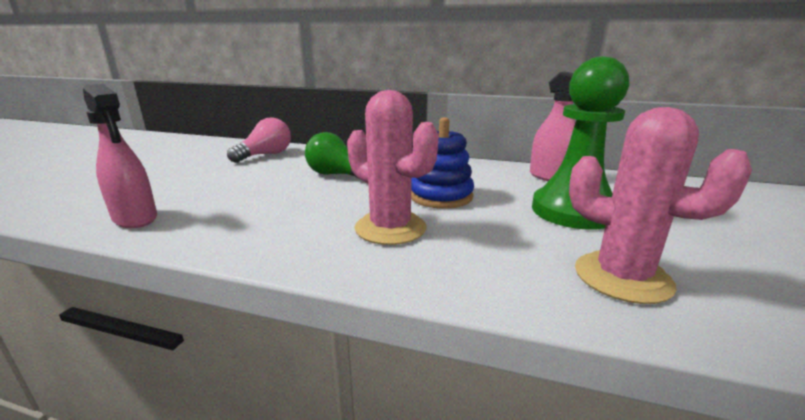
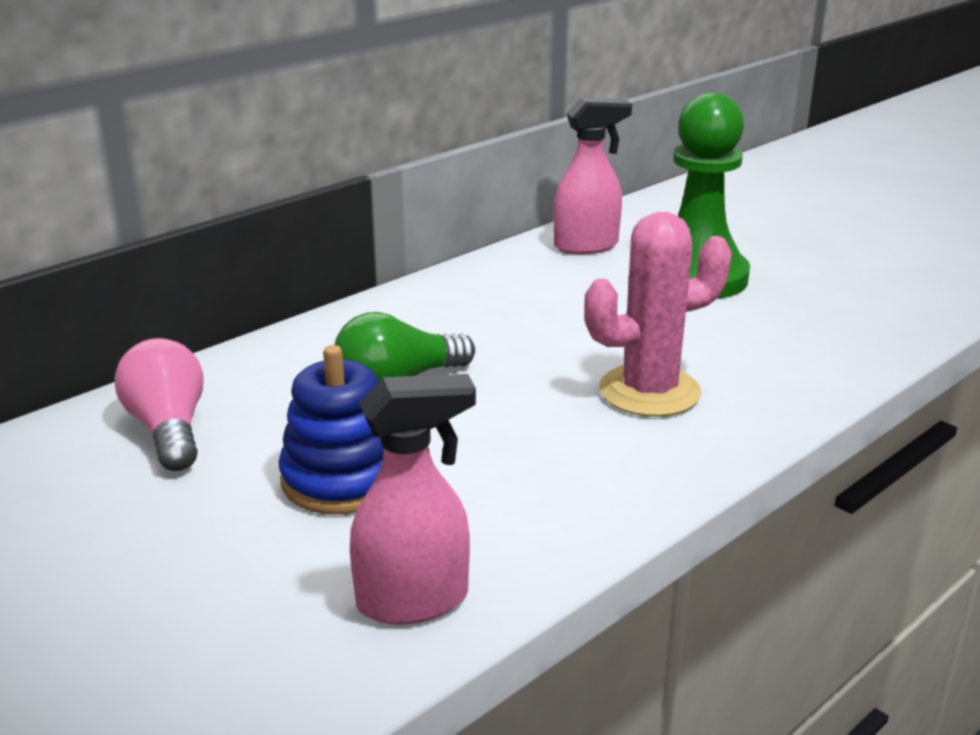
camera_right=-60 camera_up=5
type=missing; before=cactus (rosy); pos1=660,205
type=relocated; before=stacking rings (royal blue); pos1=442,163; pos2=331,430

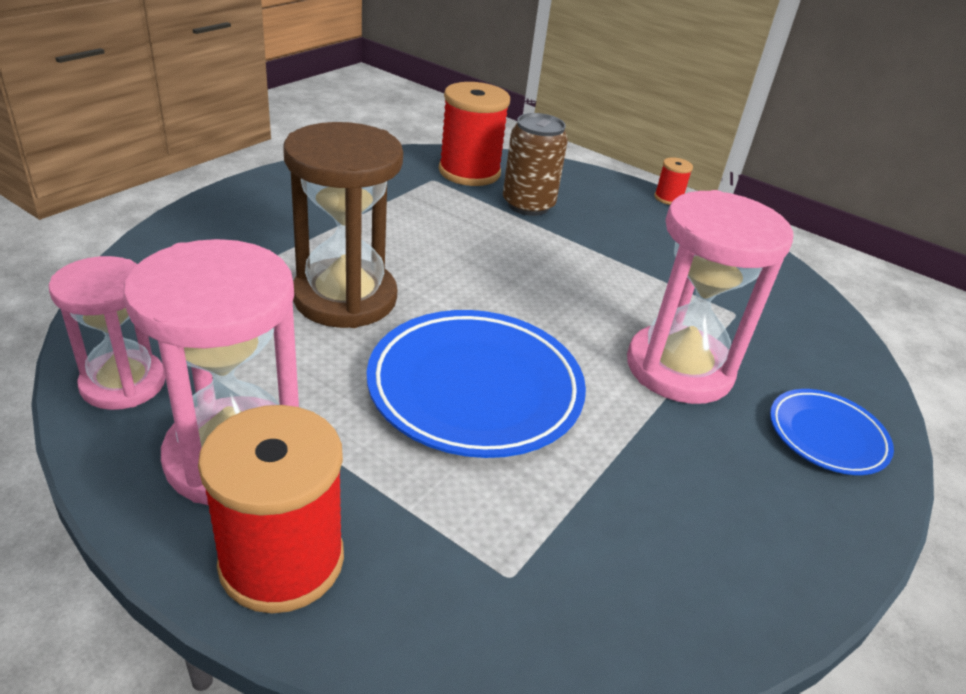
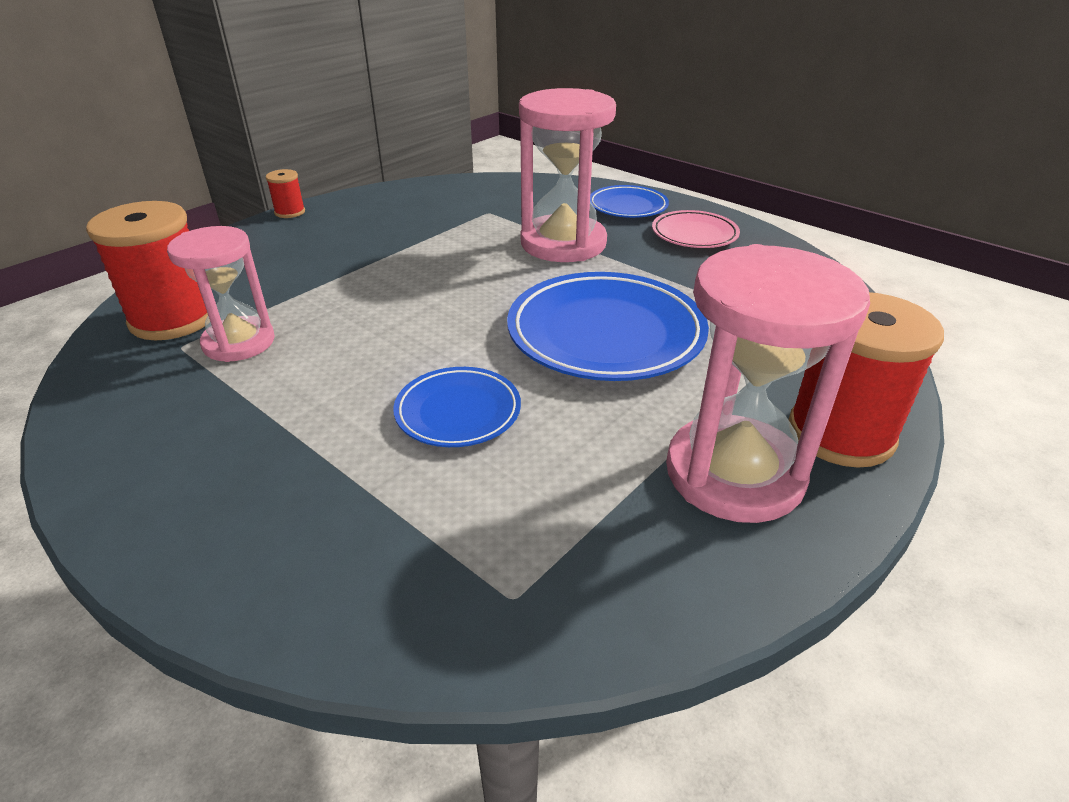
camera_right=-80 camera_up=0
type=missing; before=tin (brown); pos1=535,164
type=appeared; after=flat dish (rosy); pos2=696,229
type=relocated; before=sand timer (rosy); pos1=107,333; pos2=221,294
type=exchanged; before=sand timer (brown); after=flat dish (royal blue); pos1=343,225; pos2=457,407

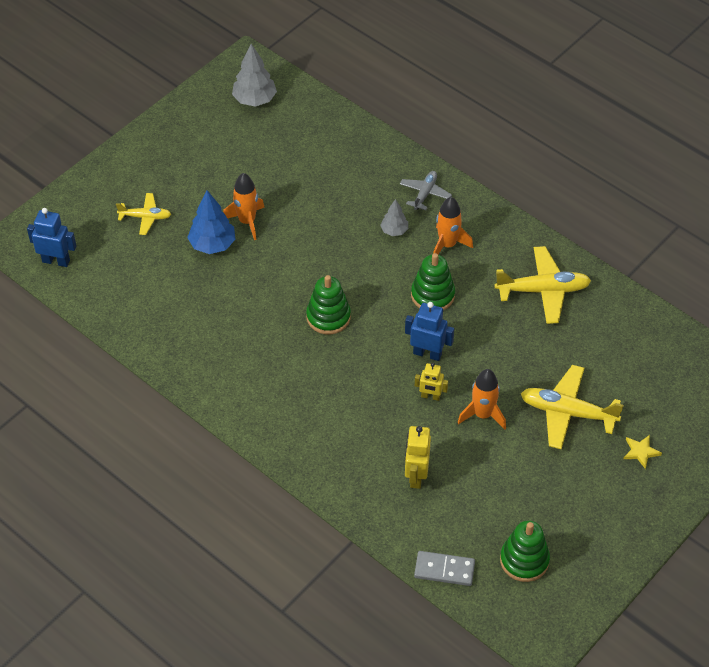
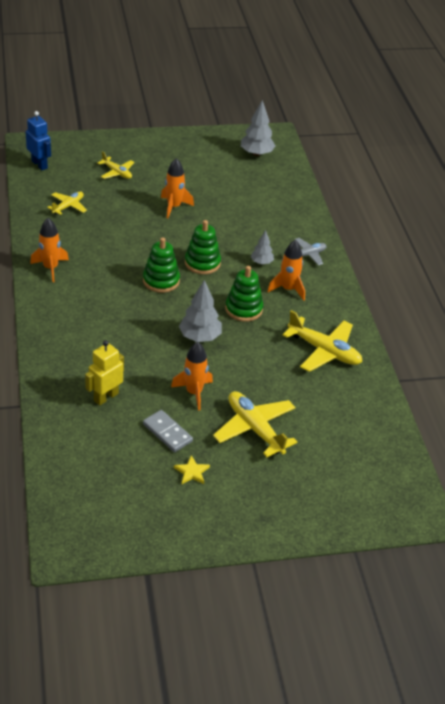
camera_right=35 camera_up=-10
type=missing; before=tree (royal blue); pos1=211,222
type=missing; before=robot figure (yellow); pos1=431,382
type=appeared; after=toy rocket (orange-coloured); pos2=49,250
type=appeared; after=plane (yellow); pos2=67,203
type=relocated; before=domino (grey); pos1=444,568; pos2=168,431
type=relocated; before=stacking rings (emerald); pos1=525,551; pos2=203,247
type=relocated; before=star (yellow); pos1=643,452; pos2=192,469
type=exchanged; before=robot figure (royal blue); after=tree (grey); pos1=429,331; pos2=200,311

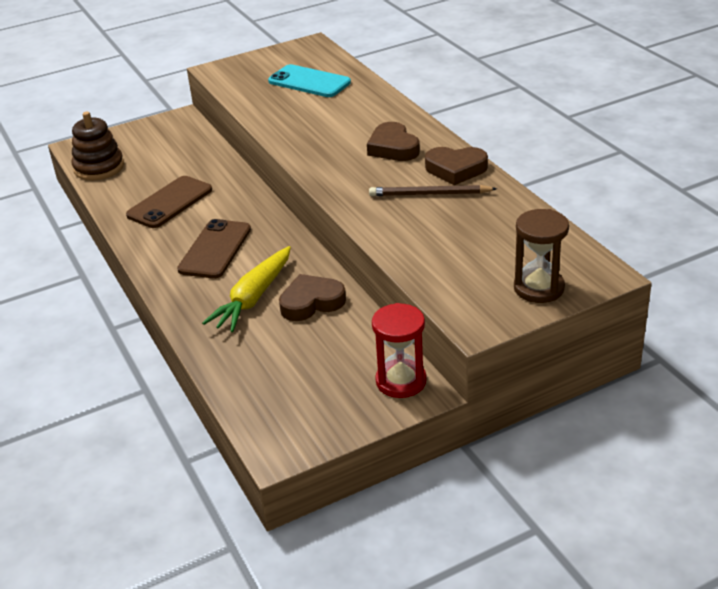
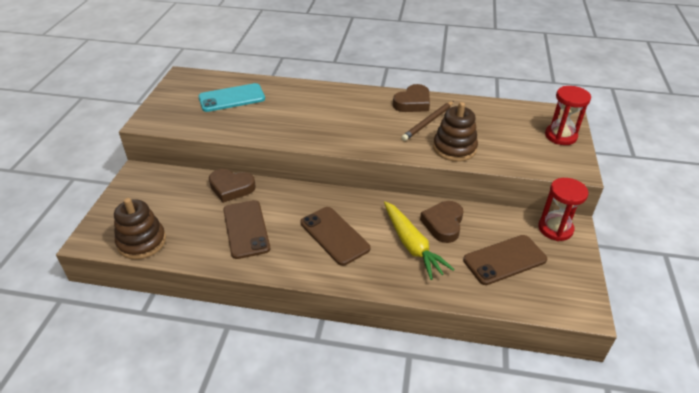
camera_right=-55 camera_up=5
type=appeared; after=stacking rings (brown); pos2=455,132
type=appeared; after=smartphone (brown); pos2=505,260
type=relocated; before=heart shape (brown); pos1=393,141; pos2=232,186
type=colour; before=sand timer (brown); after=sand timer (crimson); pos1=541,256; pos2=568,115

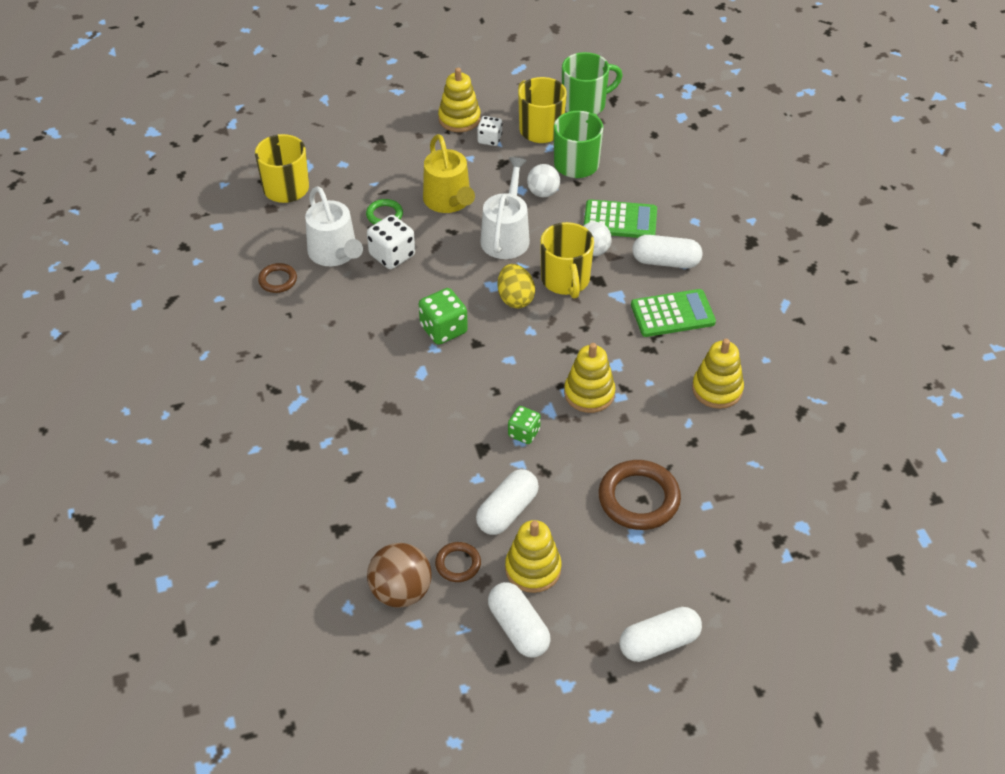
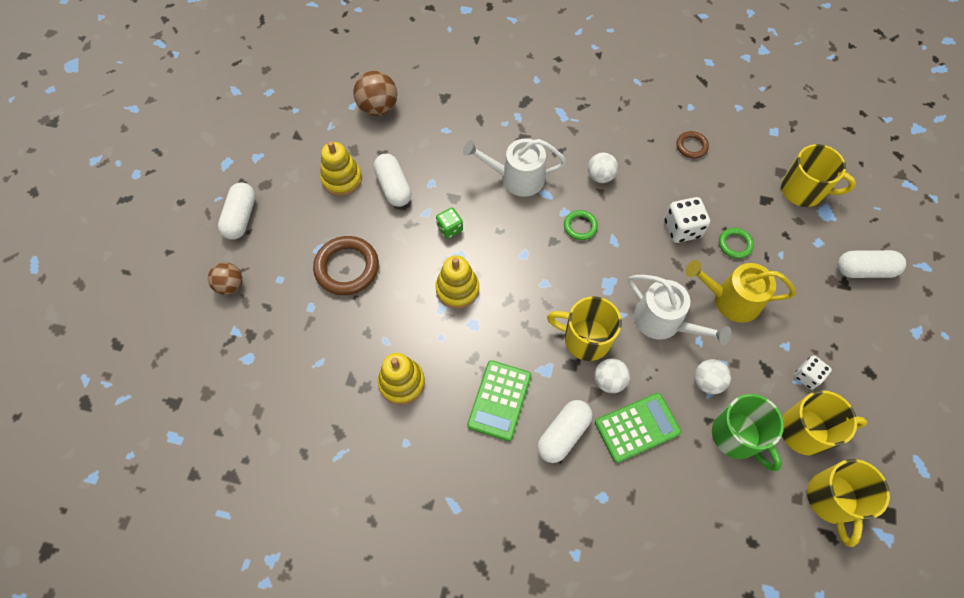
camera_right=120 camera_up=15
type=missing; before=torus (brown); pos1=458,562
type=missing; before=stacking rings (yellow); pos1=459,100
type=missing; before=egg (yellow); pos1=516,286
type=appeared; after=ball (brown); pos2=225,278
type=appeared; after=ball (white); pos2=603,168
type=relocated; before=watering can (white); pos1=334,226; pos2=514,168
type=relocated; before=pill (white); pos1=519,620; pos2=872,264
type=exchanged; before=game die (emerald); after=torus (emerald); pos1=443,316; pos2=581,225
type=colour; before=tea mug (emerald); after=tea mug (yellow); pos1=592,83; pos2=848,503
type=spun; before=pocket calculator (emerald); pos1=620,218; pos2=638,428; turn=-150

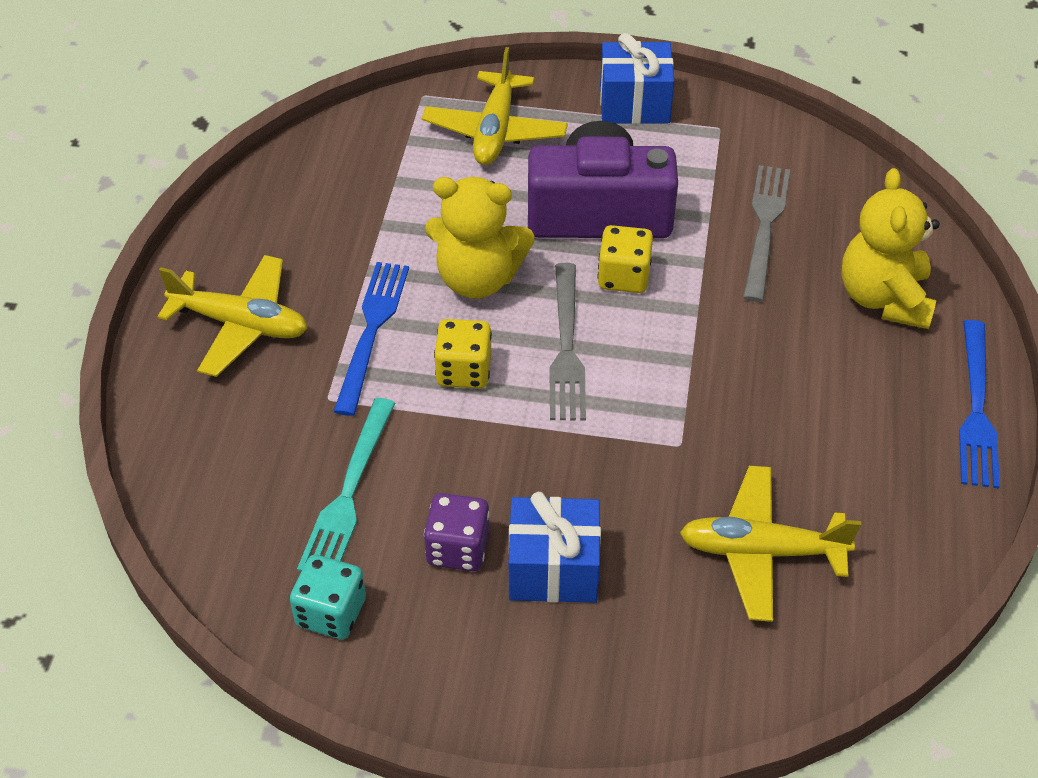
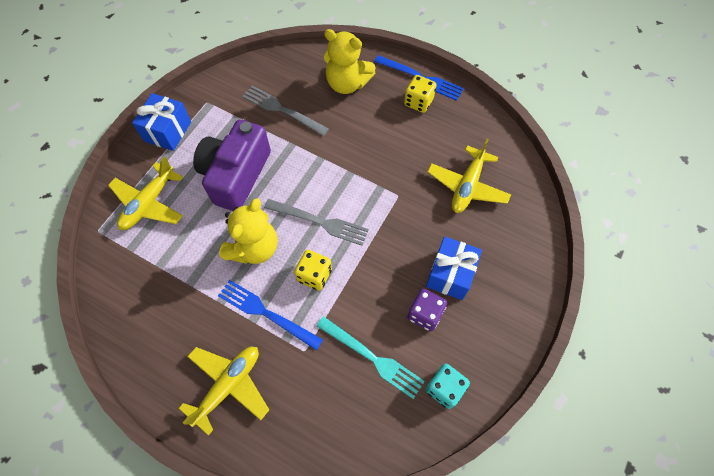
camera_right=-70 camera_up=15
type=relocated; before=game die (yellow); pos1=625,259; pos2=420,94
type=spun; before=plane (yellow); pos1=495,106; pos2=145,193; turn=90

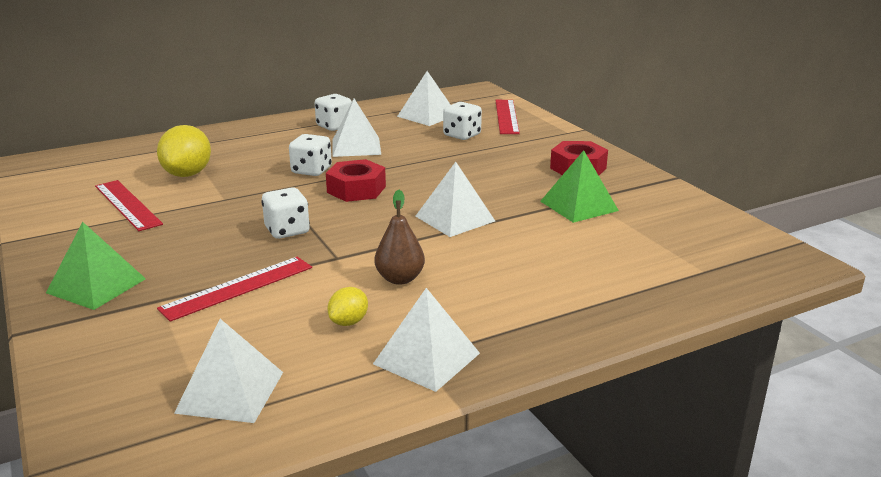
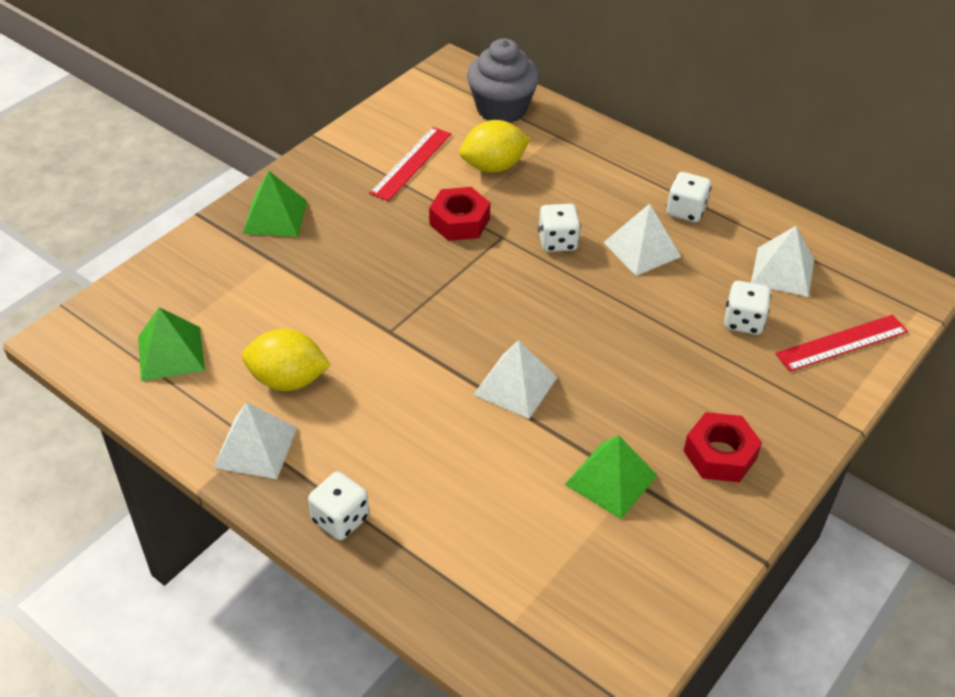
camera_right=65 camera_up=20
type=missing; before=ruler (crimson); pos1=234,289
type=missing; before=pear fruit (brown); pos1=399,237
type=appeared; after=cupcake (grey); pos2=503,80
type=relocated; before=game die (white); pos1=285,213; pos2=338,506
type=relocated; before=hex nut (crimson); pos1=356,180; pos2=459,214
type=colour; before=solid pyramid (white); after=solid pyramid (emerald); pos1=228,371; pos2=171,344
type=size; before=toy lemon (yellow); pos1=347,306; pos2=286,360; scale=1.88

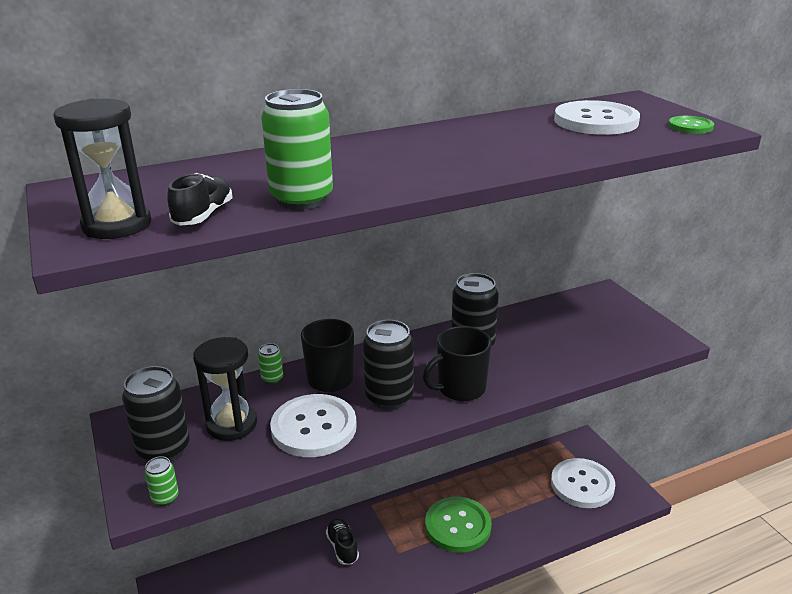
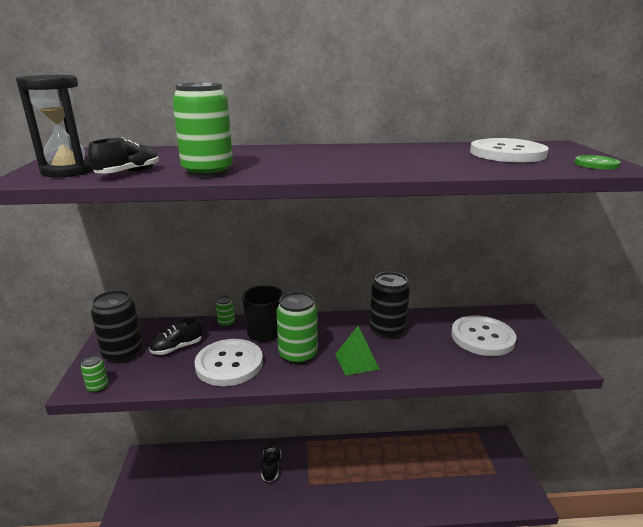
camera_right=20 camera_up=-5
type=missing; before=sewing button (emerald); pos1=458,525
type=relocated; before=sewing button (white); pos1=583,483; pos2=484,335
type=exchanged; before=sand timer (black); after=sneaker (black); pos1=225,389; pos2=176,336
type=exchanged; before=tea mug (black); after=solid pyramid (emerald); pos1=457,363; pos2=357,351
type=colour; before=tin (black); after=tin (emerald); pos1=388,365; pos2=297,328

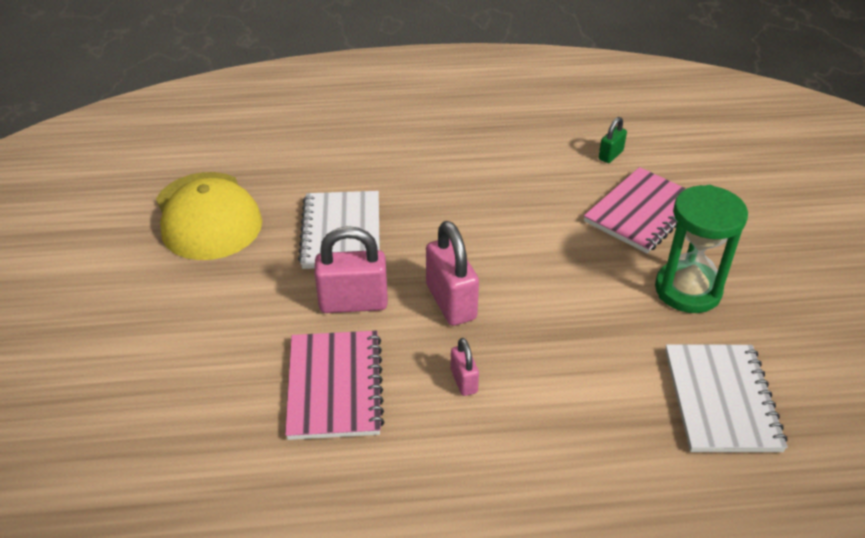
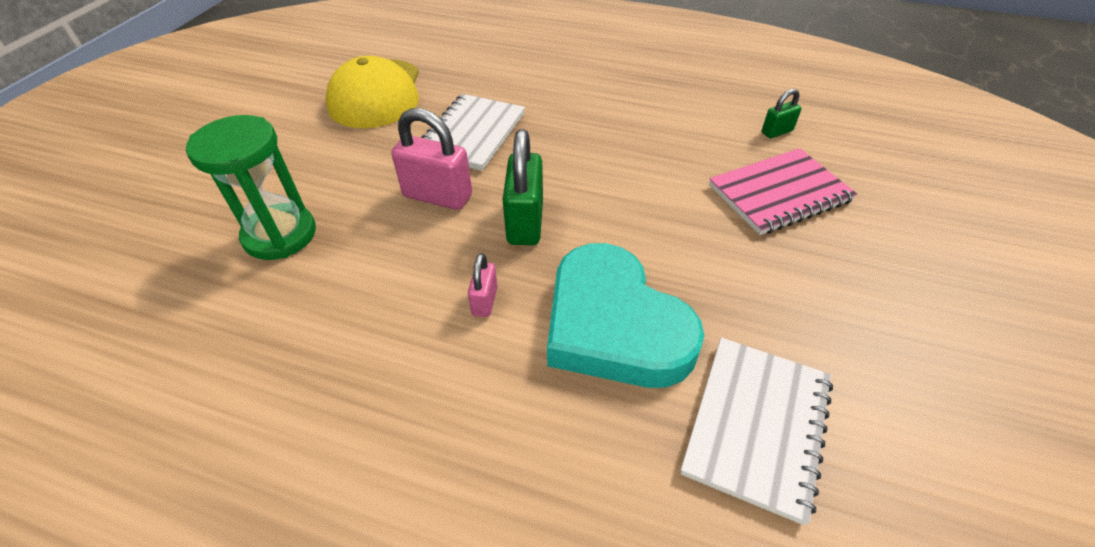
camera_right=25 camera_up=5
type=missing; before=notepad (rosy); pos1=334,385
type=appeared; after=heart shape (teal); pos2=625,315
type=relocated; before=sand timer (emerald); pos1=701,249; pos2=251,187
type=colour; before=lock (rosy); after=lock (emerald); pos1=452,273; pos2=522,187

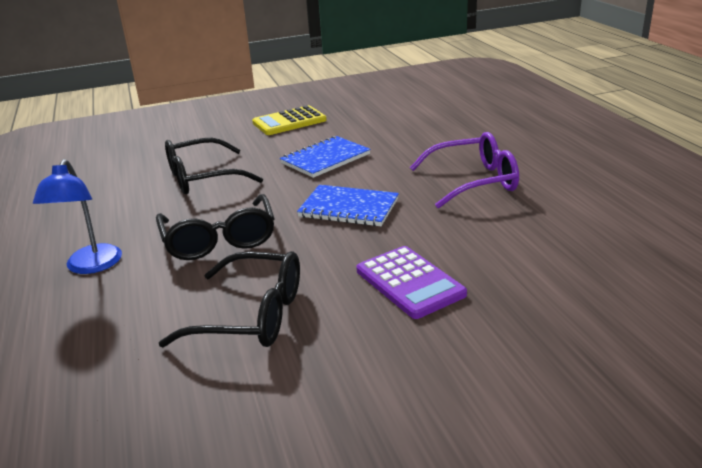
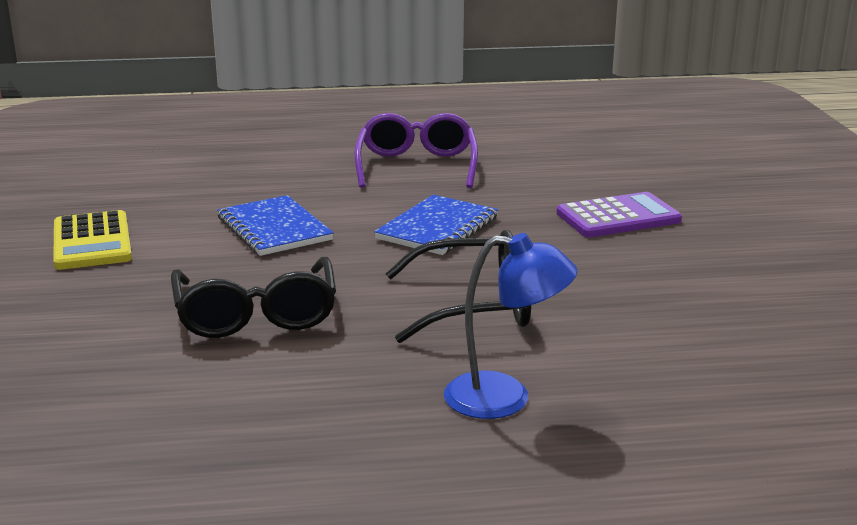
camera_right=-80 camera_up=-5
type=missing; before=spectacles (black); pos1=229,299

